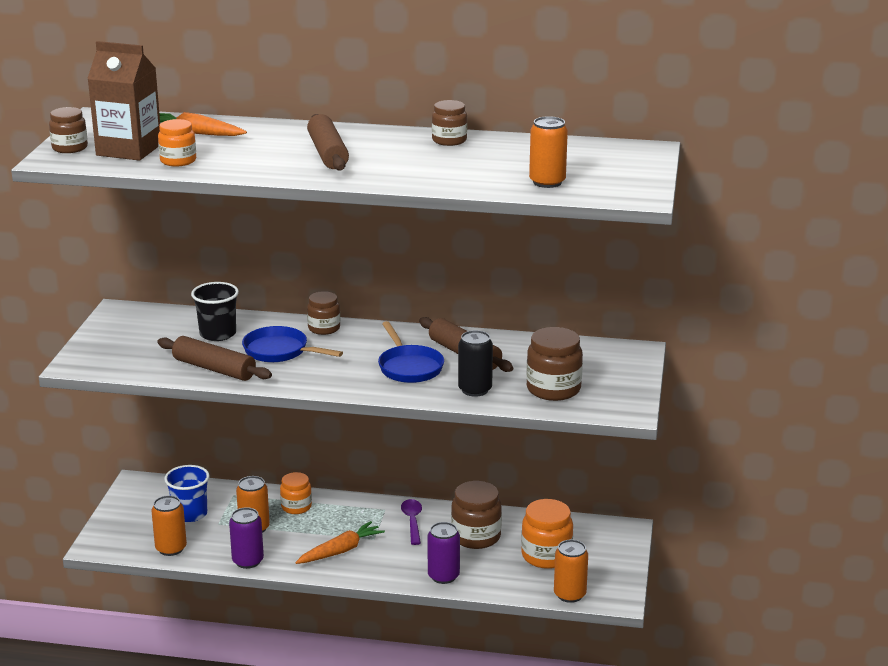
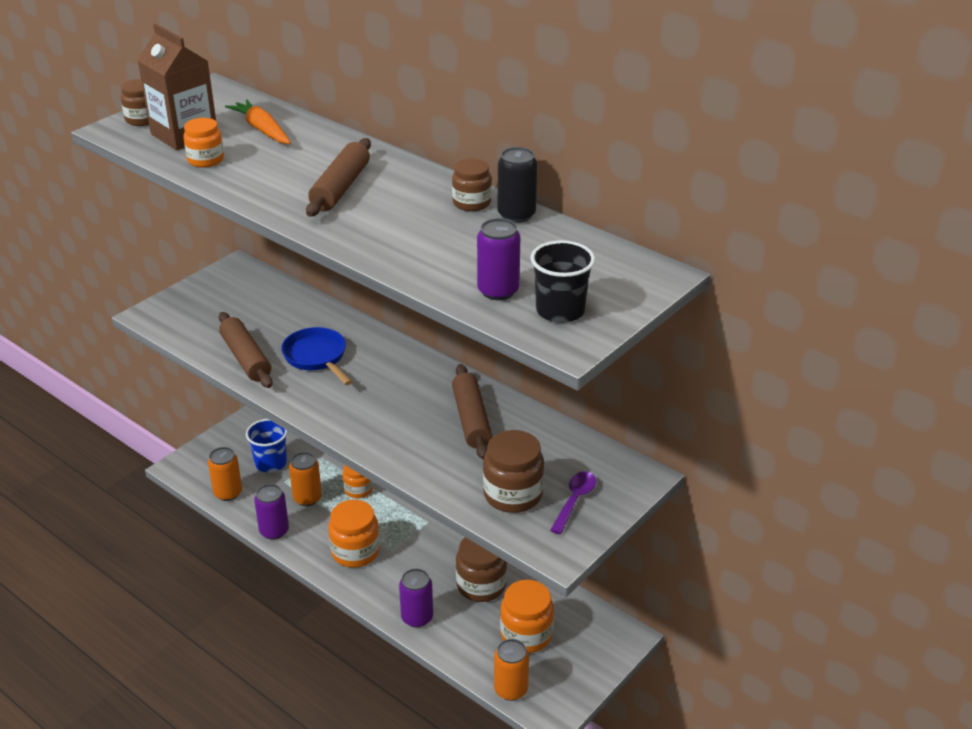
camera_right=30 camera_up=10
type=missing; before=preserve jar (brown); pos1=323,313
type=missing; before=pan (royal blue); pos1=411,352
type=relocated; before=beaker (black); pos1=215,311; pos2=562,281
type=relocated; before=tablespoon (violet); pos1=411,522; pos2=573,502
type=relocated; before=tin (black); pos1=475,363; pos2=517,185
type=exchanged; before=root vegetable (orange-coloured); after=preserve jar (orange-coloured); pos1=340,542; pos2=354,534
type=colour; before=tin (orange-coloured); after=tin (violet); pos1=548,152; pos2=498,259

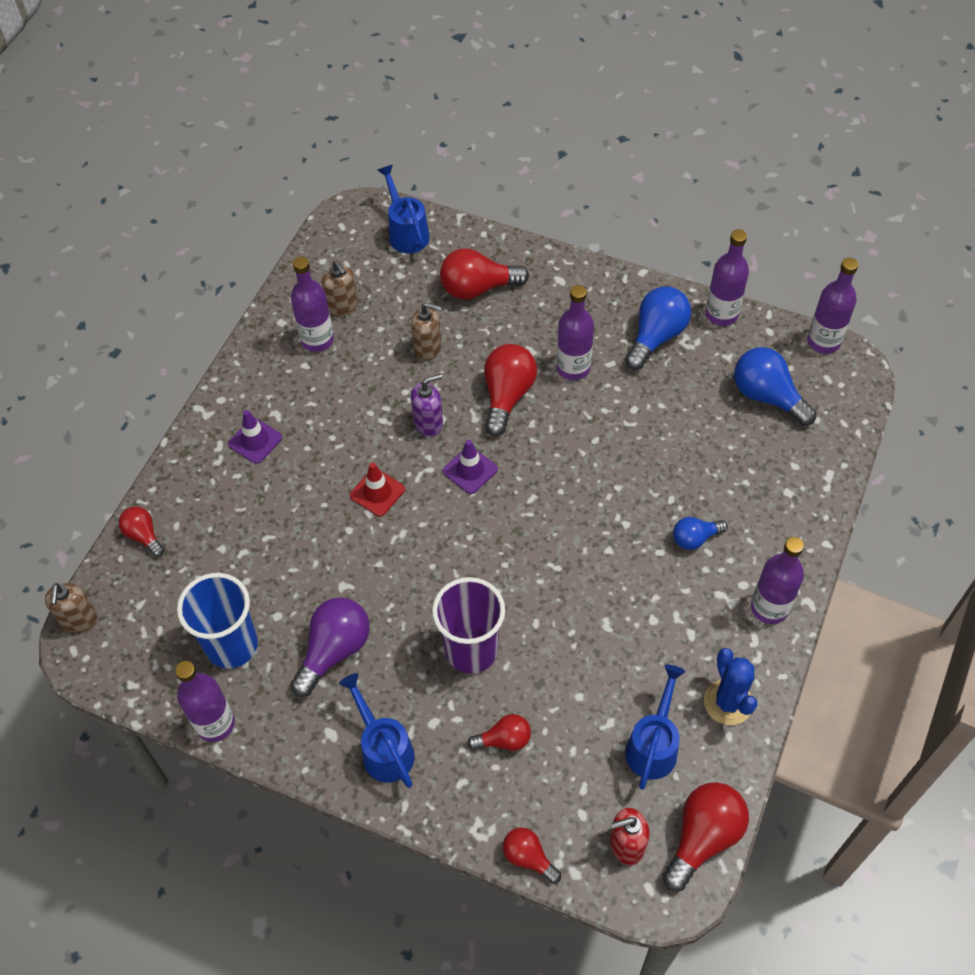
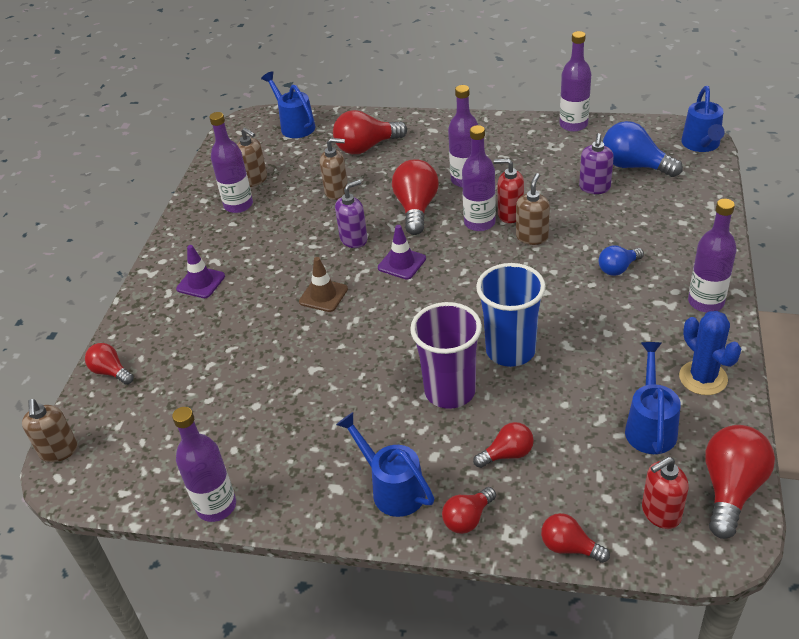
camera_right=-10 camera_up=-15
type=missing; before=lightbulb (violet); pos1=330,647
type=missing; before=lightbulb (royal blue); pos1=658,328
type=appeared; after=lightbulb (crimson); pos2=469,510
type=appeared; after=soap dispenser (crimson); pos2=509,190
type=appeared; after=soap dispenser (brown); pos2=533,209
type=appeared; after=soap dispenser (violet); pos2=596,163
type=appeared; after=watering can (royal blue); pos2=703,119
type=relocated; before=beaker (royal blue); pos1=217,621; pos2=511,315
type=relocated; before=bottle (violet); pos1=832,306; pos2=479,178
type=colour; before=road cone (crimson); after=road cone (brown); pos1=377,489; pos2=323,284

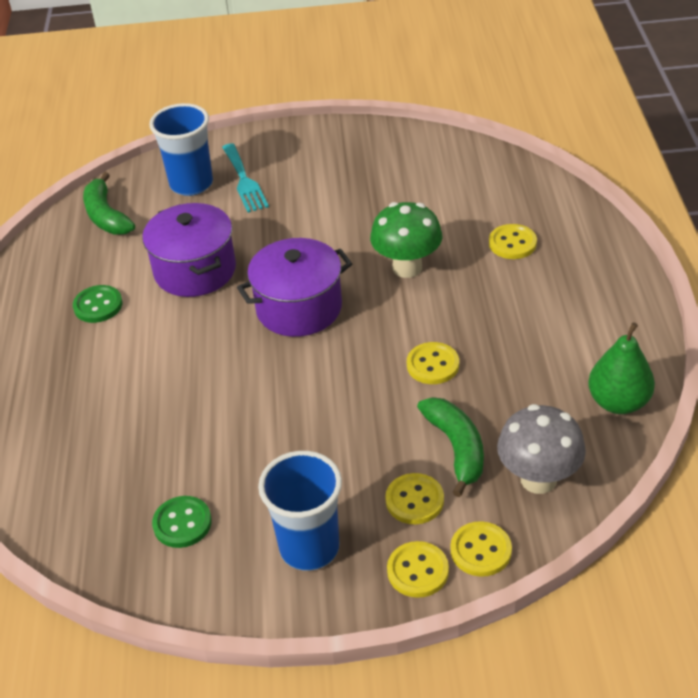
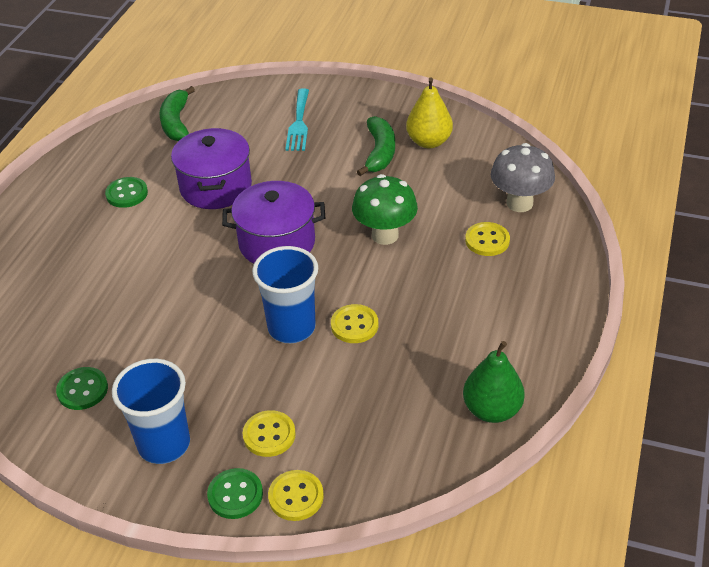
camera_right=20 camera_up=0
type=appeared; after=pear fruit (yellow); pos2=429,113
type=relocated; before=beaker (royal blue); pos1=181,149; pos2=285,294
type=relocated; before=banana (emerald); pos1=450,447; pos2=376,146
type=relocated; before=fungus (grey); pos1=541,449; pos2=523,177
type=colour; before=sewing button (yellow); after=sewing button (emerald); pos1=418,569; pos2=235,493

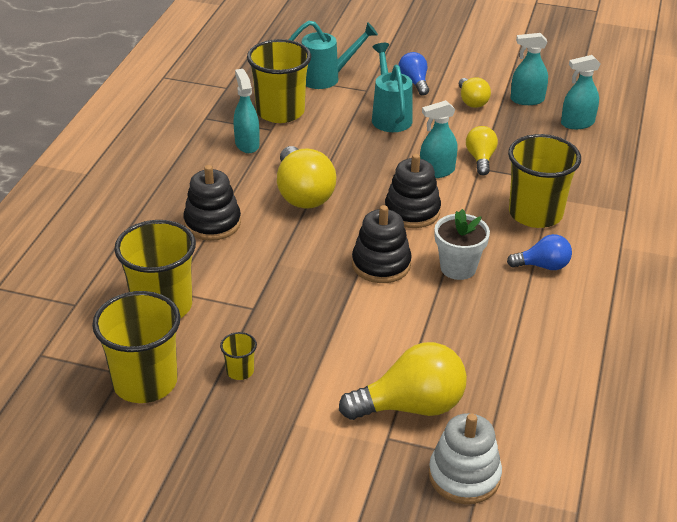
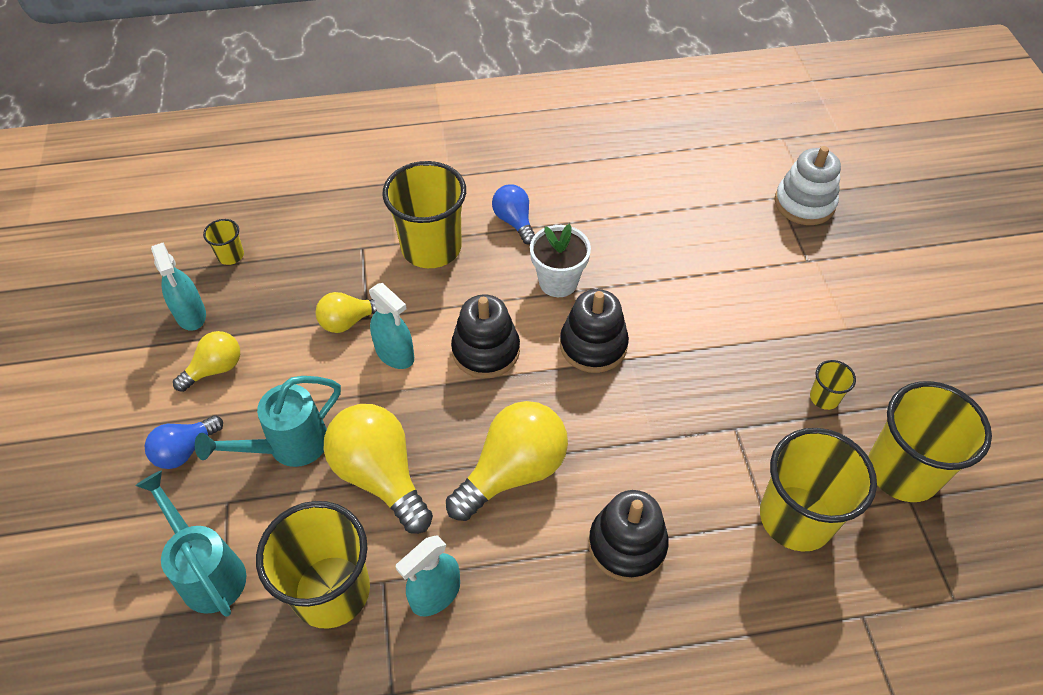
camera_right=-115 camera_up=15
type=relocated; before=lightbulb (yellow); pos1=403,381; pos2=378,469
type=exchanged; before=sprayer (teal); after=beaker (yellow); pos1=580,92; pos2=223,242

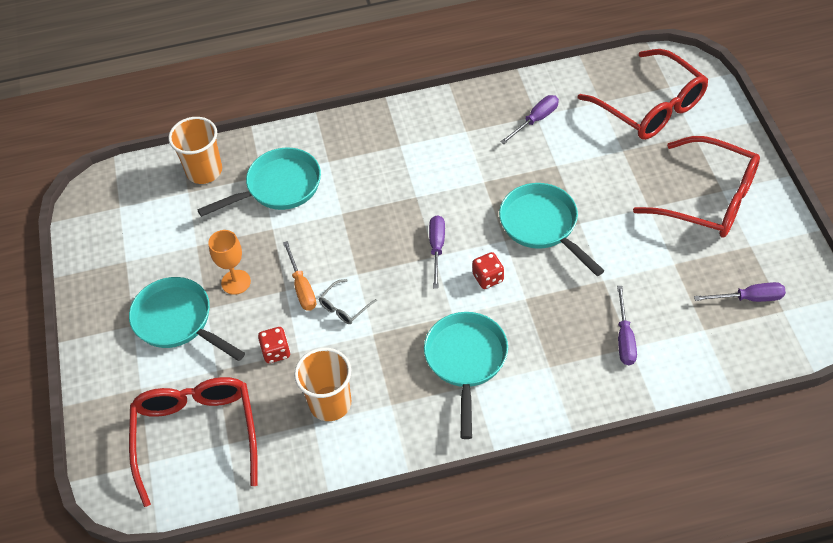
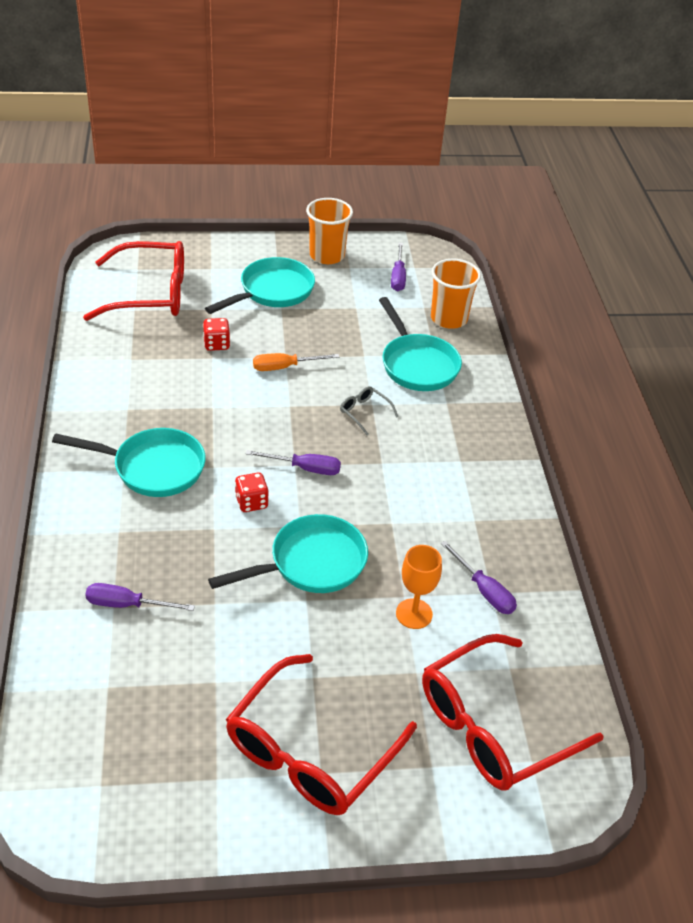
camera_right=90 camera_up=-10
type=relocated; before=goblet (orange-coloured); pos1=229,262; pos2=419,587
type=relocated; before=beaker (orange-coloured); pos1=323,384; pos2=329,231
type=relocated; before=spectacles (grey); pos1=348,301; pos2=369,410
type=relocated; before=screwdriver (violet); pos1=740,292; pos2=398,267

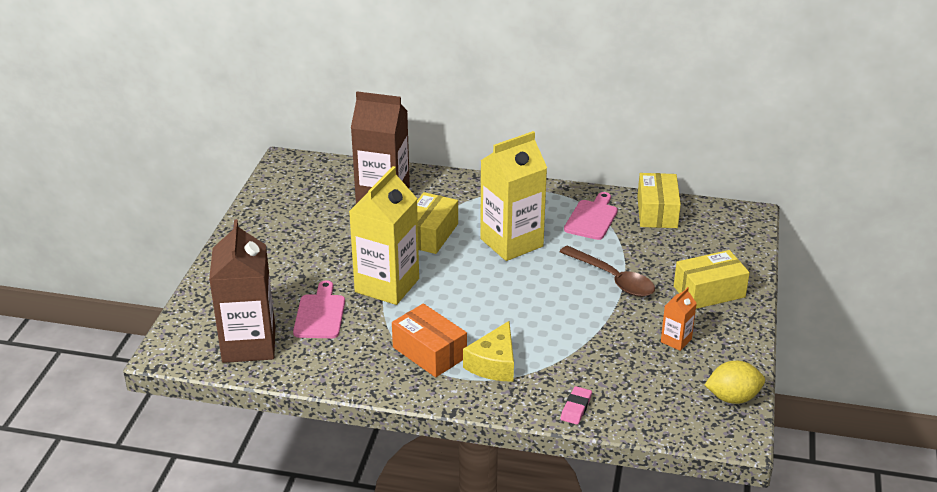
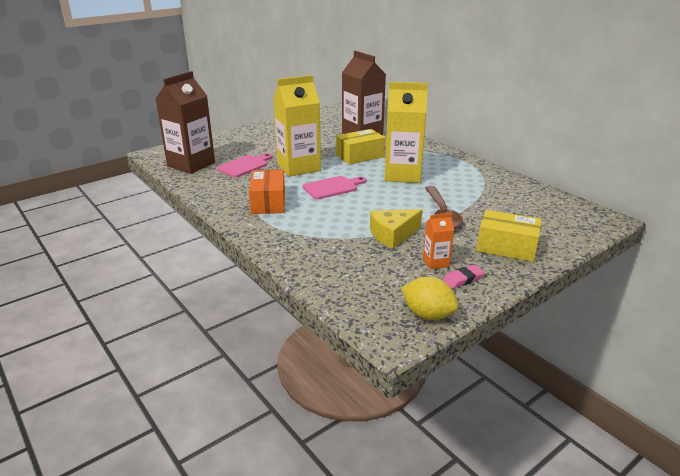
camera_right=40 camera_up=-5
type=missing; before=box (yellow); pos1=659,200
type=relocated; before=cheese wedge (yellow); pos1=488,351; pos2=396,229
type=relocated; before=pencil eraser (rosy); pos1=576,405; pos2=464,277
type=relocated; before=cutting board (rosy); pos1=591,216; pos2=334,187

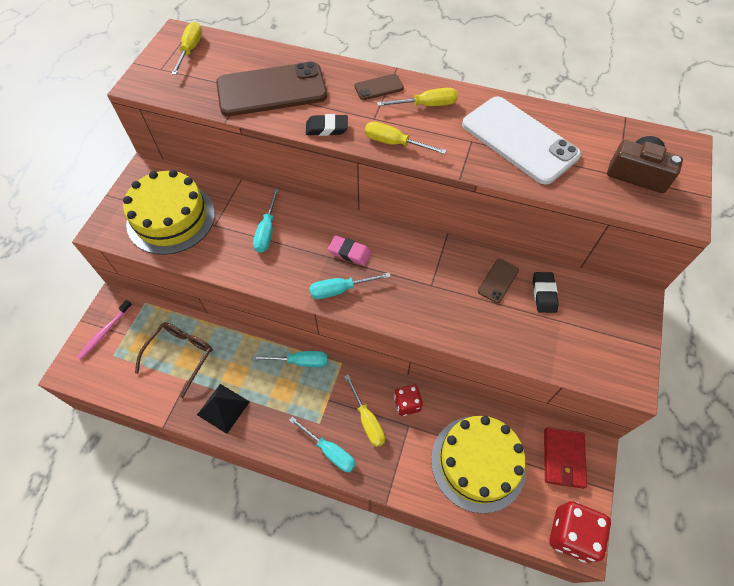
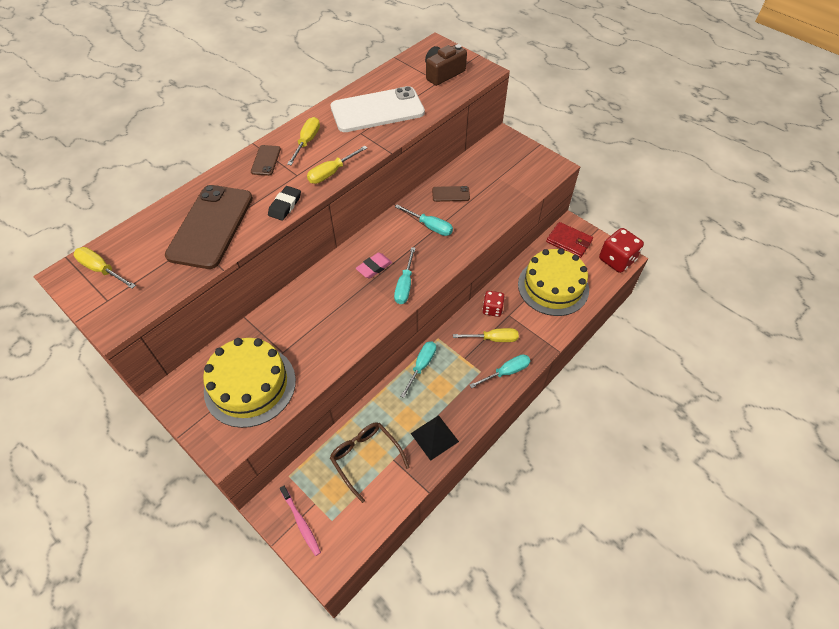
camera_right=-65 camera_up=-5
type=missing; before=pencil eraser (black); pos1=546,292
type=relocated; before=screwdriver (teal); pos1=266,221; pos2=424,220
type=spun; before=smartphone (brown); pos1=498,281; pos2=451,194; turn=-60

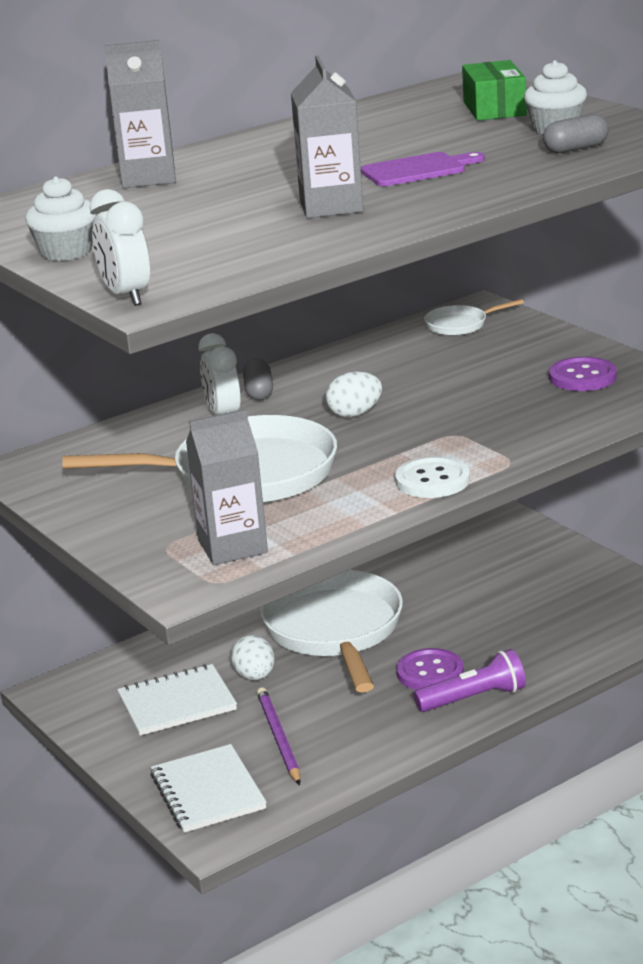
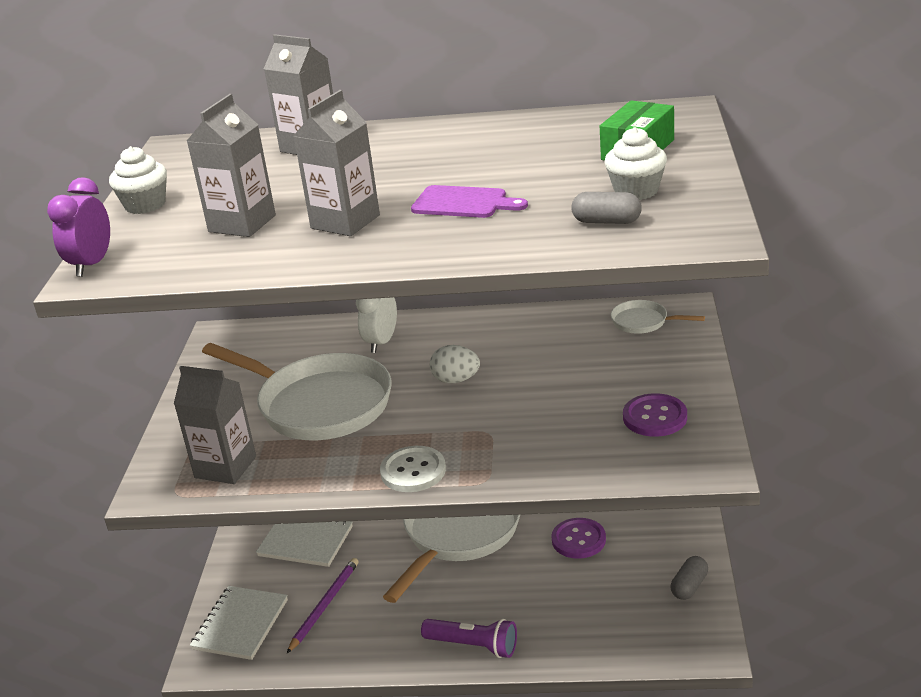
camera_right=40 camera_up=5
type=missing; before=egg (white); pos1=253,658
type=appeared; after=juice carton (grey); pos2=231,165
type=relocated; before=pill (grey); pos1=258,379; pos2=689,578
type=relocated; before=sewing button (violet); pos1=430,669; pos2=578,538
type=colour; before=alarm clock (white); after=alarm clock (violet); pos1=120,247; pos2=78,227

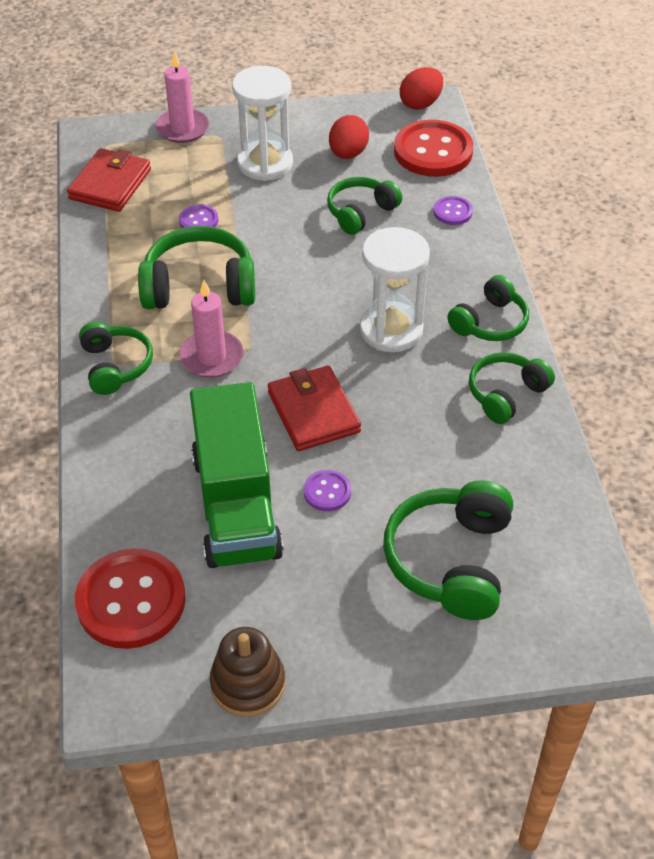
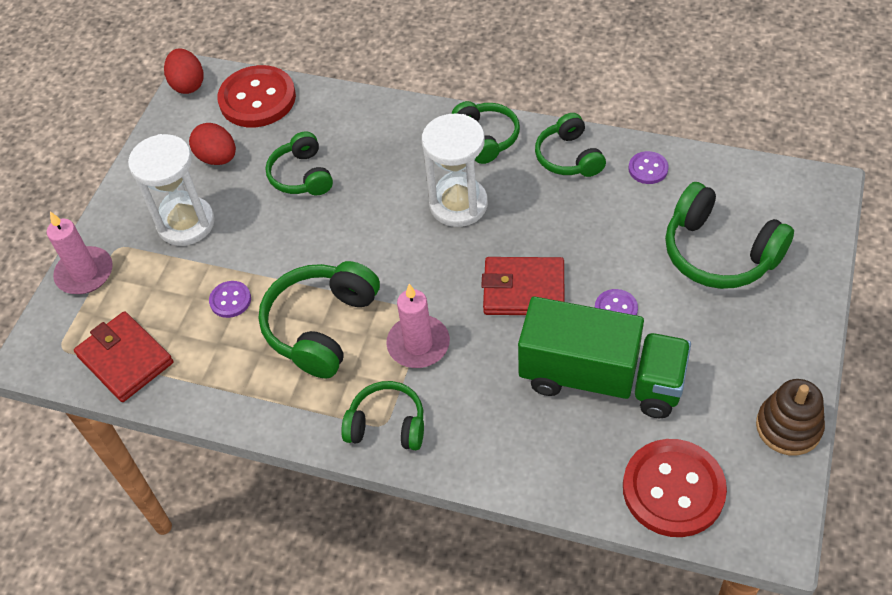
camera_right=-60 camera_up=5
type=relocated; before=sewing button (violet); pos1=453,210; pos2=648,167

